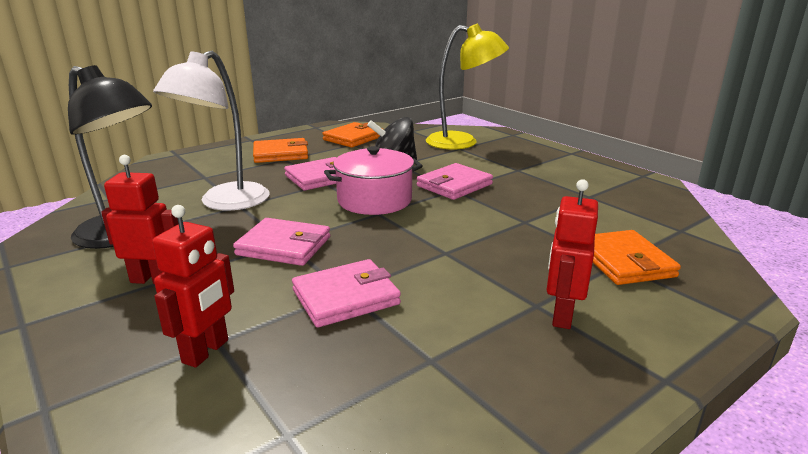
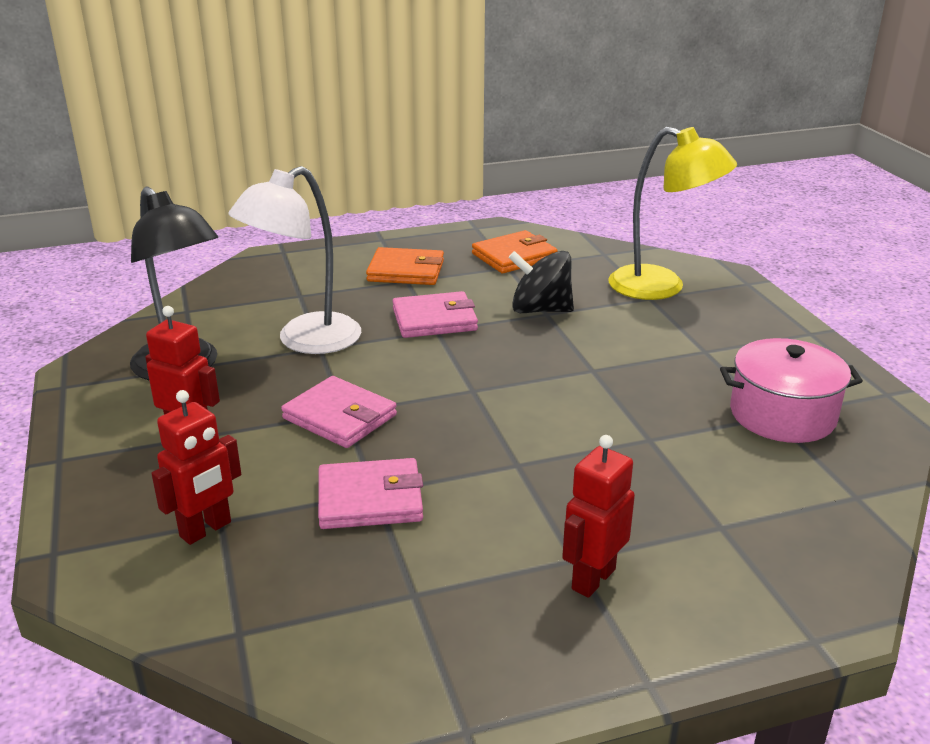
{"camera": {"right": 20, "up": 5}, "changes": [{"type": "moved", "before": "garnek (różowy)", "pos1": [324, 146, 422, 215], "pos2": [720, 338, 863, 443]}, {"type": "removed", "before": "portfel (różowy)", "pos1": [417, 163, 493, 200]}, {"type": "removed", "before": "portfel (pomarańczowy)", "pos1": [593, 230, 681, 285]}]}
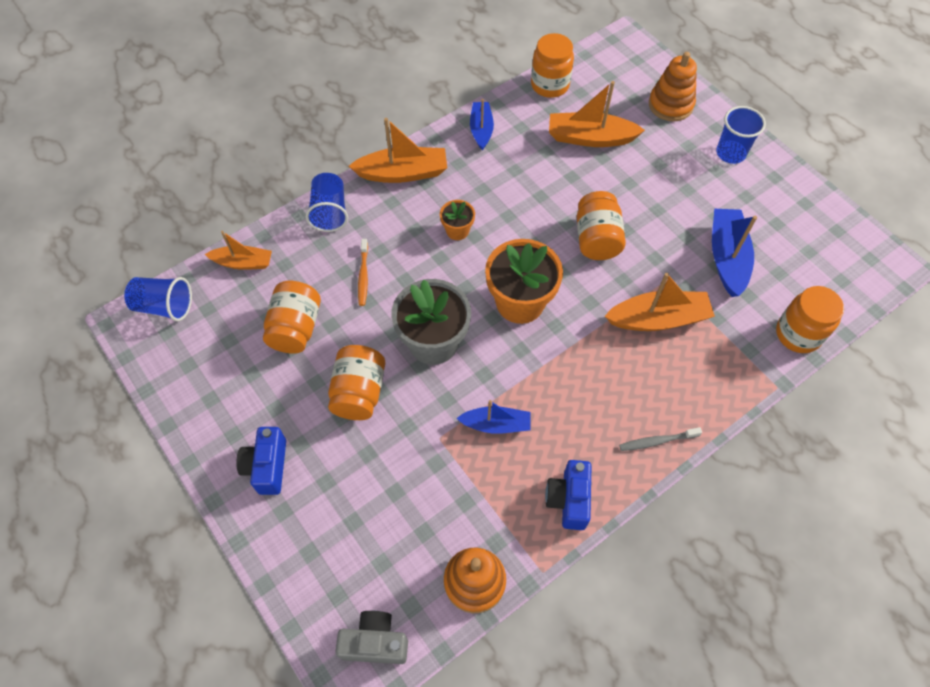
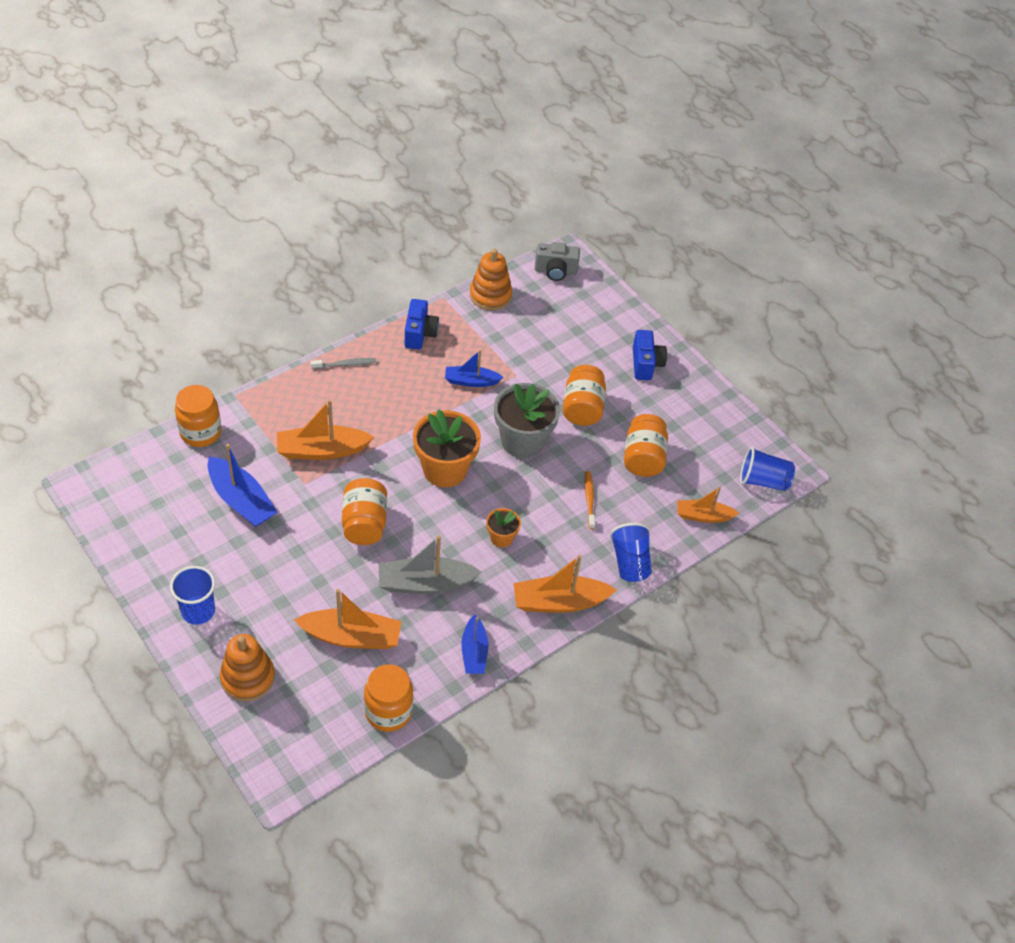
{"camera": {"right": 175, "up": -10}, "changes": [{"type": "turned", "before": "łódka (niebieski)", "pos1": [712, 209, 757, 297], "pos2": [207, 444, 277, 527], "turn": -45}, {"type": "added", "after": "łódka (szary)", "pos2": [379, 536, 482, 594]}]}
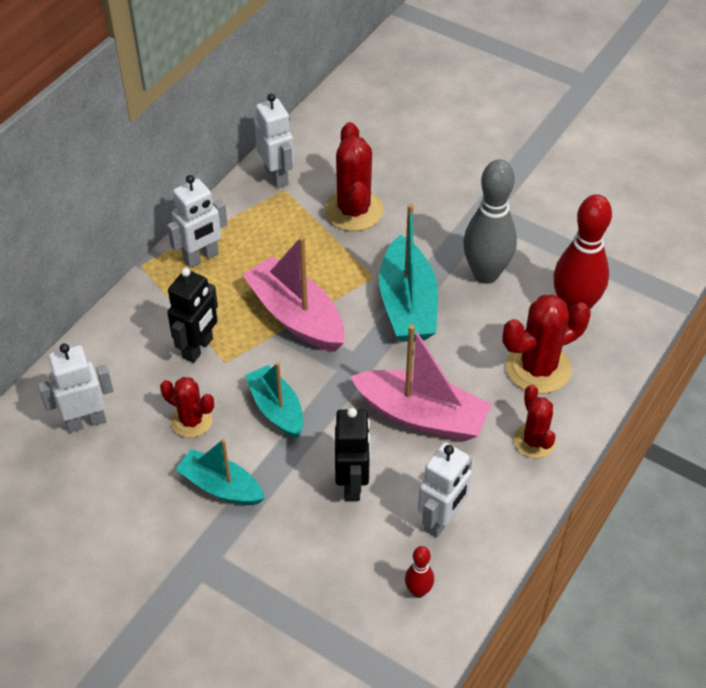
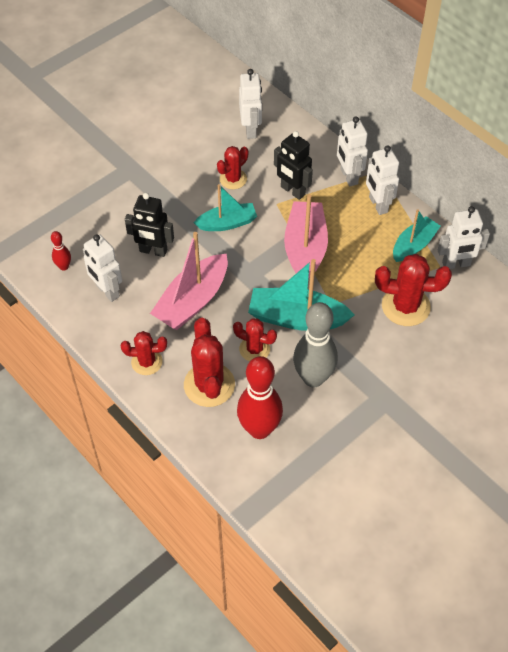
{"camera": {"right": 105, "up": 5}, "changes": [{"type": "turned", "before": "łódka (różowy)", "pos1": [242, 236, 344, 352], "pos2": [284, 194, 328, 280], "turn": -60}, {"type": "moved", "before": "łódka (turkusowy)", "pos1": [176, 439, 265, 505], "pos2": [393, 209, 441, 262]}, {"type": "added", "after": "robot (biały)", "pos2": [337, 117, 368, 186]}, {"type": "added", "after": "kaktus (czerwony)", "pos2": [233, 318, 277, 361]}]}
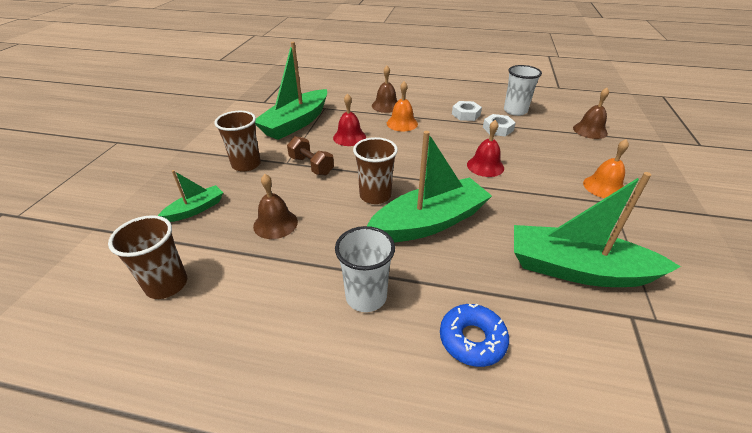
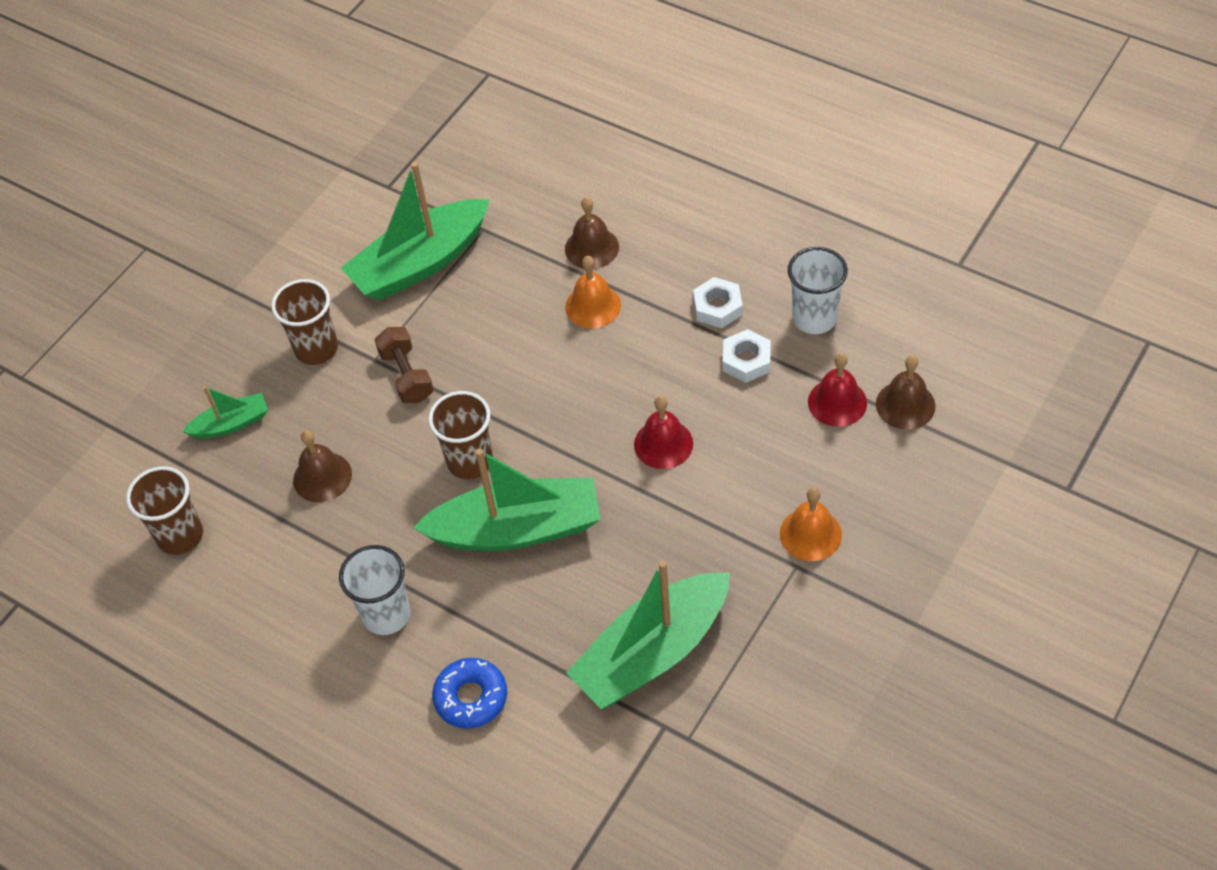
{"camera": {"right": 25, "up": 15}, "changes": [{"type": "moved", "before": "dzwonek (czerwony)", "pos1": [333, 93, 366, 146], "pos2": [808, 353, 867, 427]}, {"type": "turned", "before": "łódka (zielony)", "pos1": [514, 172, 681, 287], "pos2": [566, 560, 730, 709], "turn": -75}]}
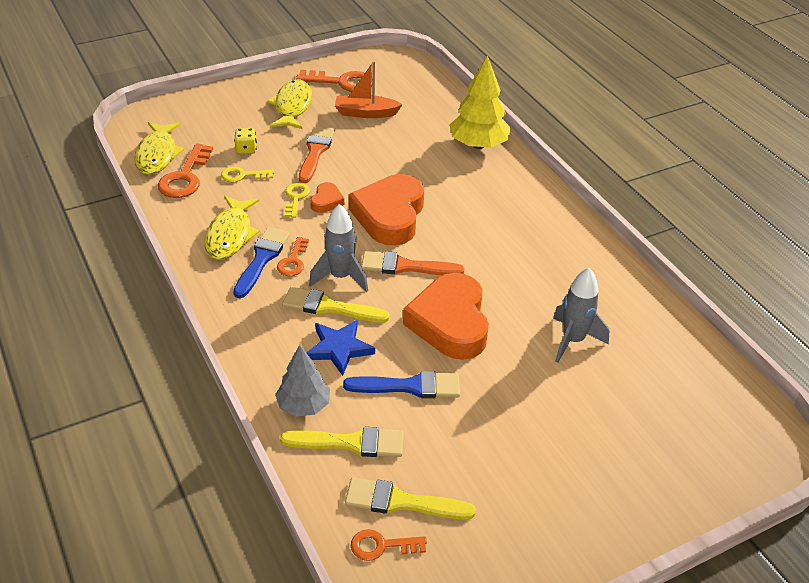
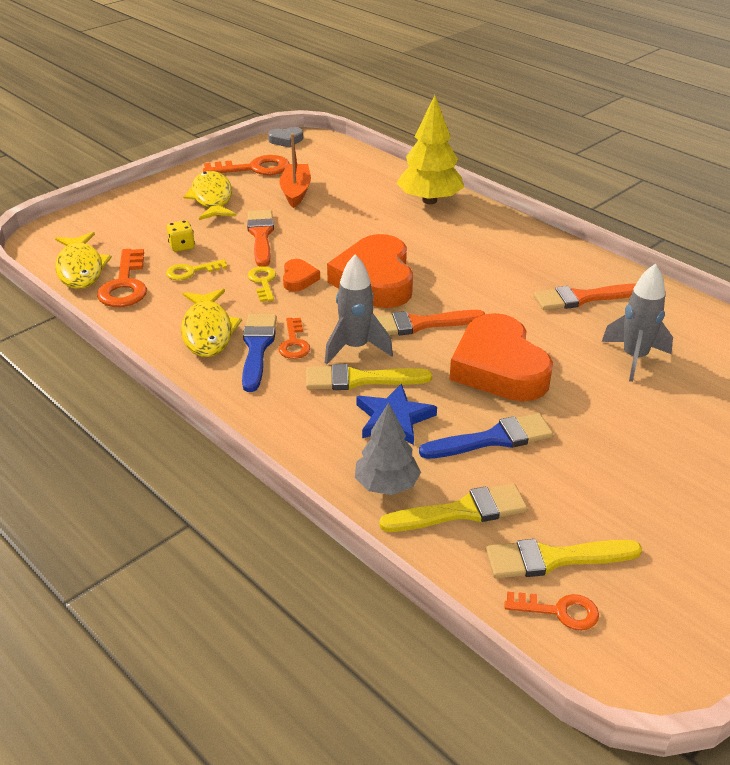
{"camera": {"right": -15, "up": -5}, "changes": [{"type": "turned", "before": "łódka (pomarańczowy)", "pos1": [335, 61, 403, 118], "pos2": [279, 133, 311, 208], "turn": 105}, {"type": "turned", "before": "klucz (pomarańczowy)", "pos1": [351, 529, 427, 561], "pos2": [504, 592, 599, 630], "turn": -150}, {"type": "added", "after": "serce (szary)", "pos2": [268, 127, 303, 148]}, {"type": "added", "after": "pędzel (pomarańczowy)", "pos2": [533, 284, 636, 310]}]}
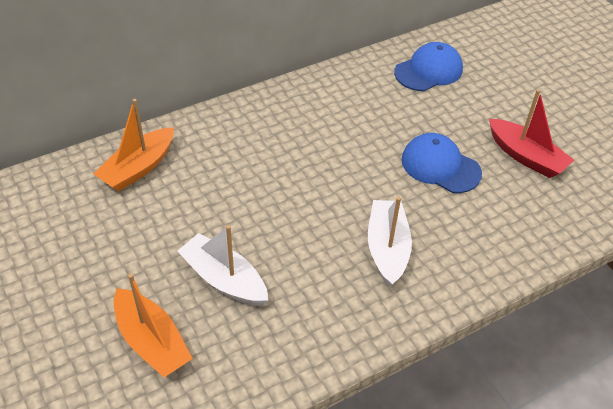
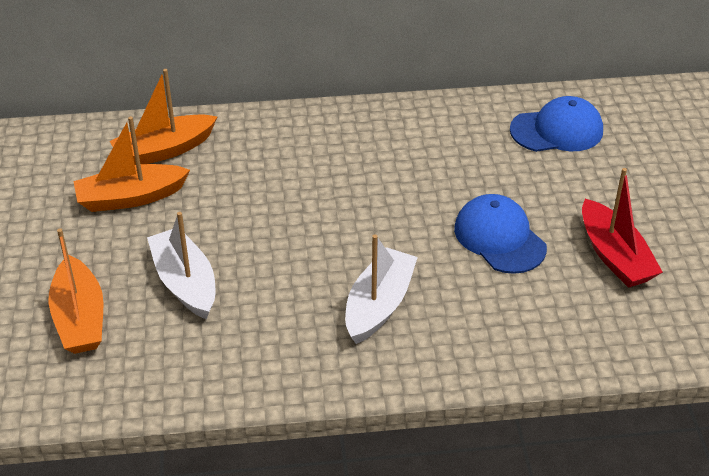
{"camera": {"right": 25, "up": -5}, "changes": [{"type": "added", "after": "łódka (pomarańczowy)", "pos2": [73, 116, 190, 212]}]}
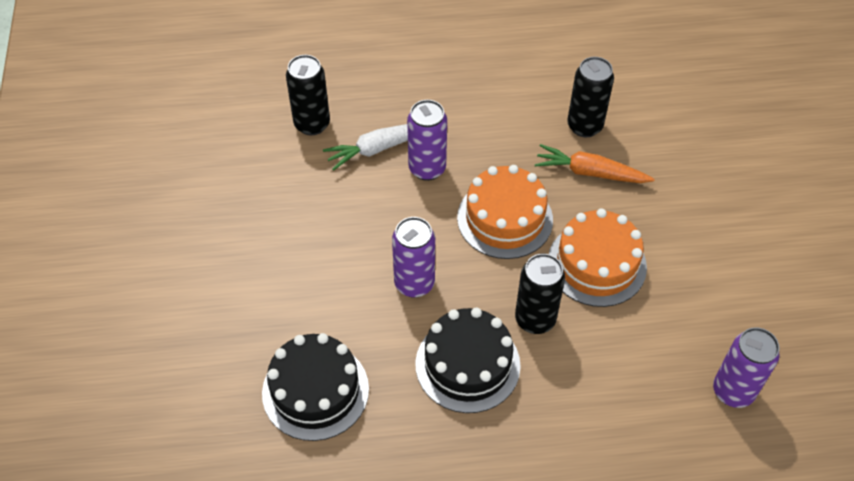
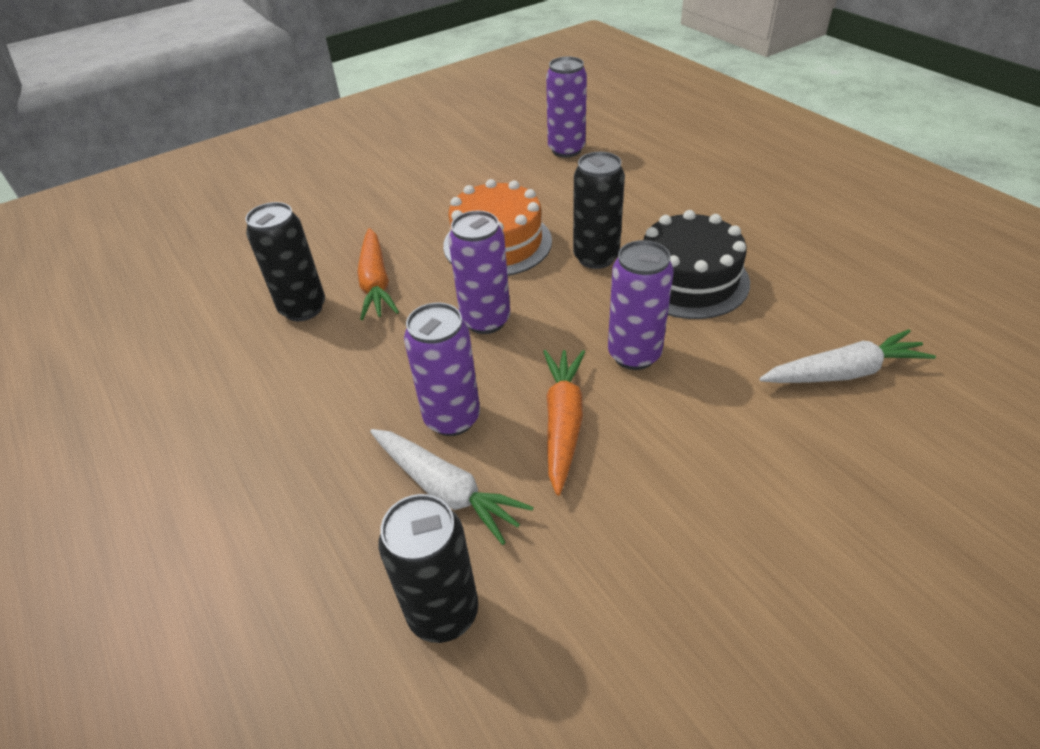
{"camera": {"right": -115, "up": -10}, "changes": [{"type": "replaced", "before": "tort (pomarańczowy)", "after": "puszka (fioletowy)", "pos1": [457, 165, 553, 259], "pos2": [448, 211, 510, 334]}, {"type": "replaced", "before": "tort (czarny)", "after": "marchewka (biały)", "pos1": [262, 333, 369, 441], "pos2": [759, 329, 936, 383]}, {"type": "added", "after": "marchewka (pomarańczowy)", "pos2": [543, 350, 585, 496]}]}
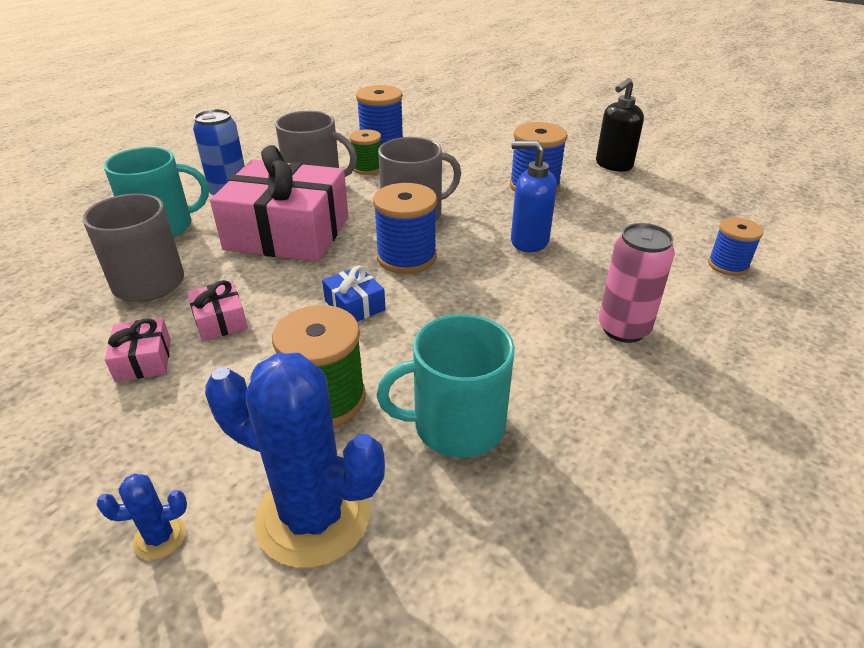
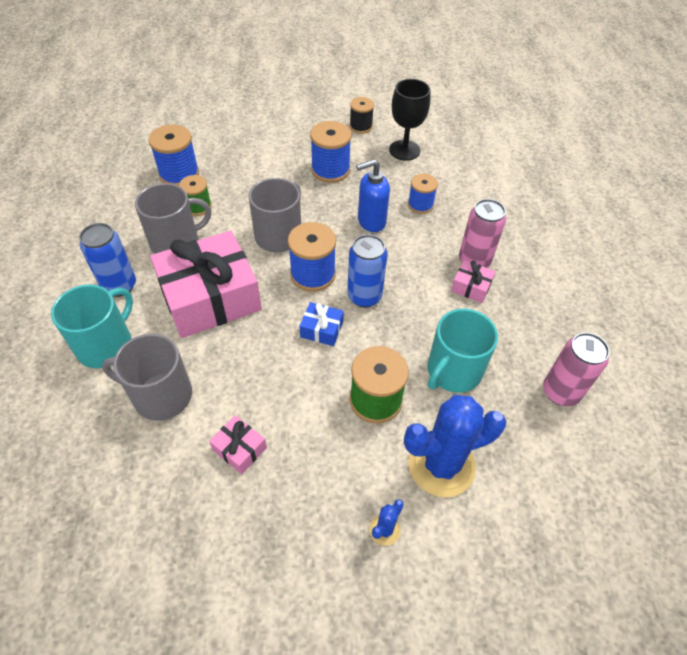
{"camera": {"right": -40, "up": 15}, "changes": [{"type": "replaced", "before": "dozownik mydła (czarny)", "after": "szpulka (czarny)", "pos1": [596, 78, 644, 172], "pos2": [350, 97, 374, 134]}, {"type": "moved", "before": "szpulka (niebieski)", "pos1": [708, 217, 764, 276], "pos2": [408, 174, 438, 214]}, {"type": "moved", "before": "prezent (różowy)", "pos1": [187, 280, 248, 341], "pos2": [451, 260, 496, 303]}, {"type": "added", "after": "kielich (czarny)", "pos2": [389, 79, 430, 161]}, {"type": "added", "after": "puszka (niebieski)", "pos2": [347, 234, 387, 307]}, {"type": "added", "after": "puszka (różowy)", "pos2": [543, 332, 610, 406]}]}
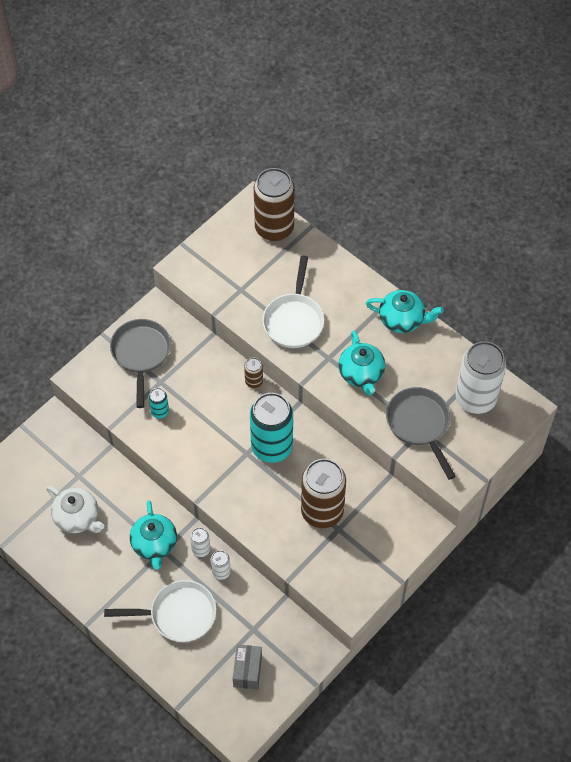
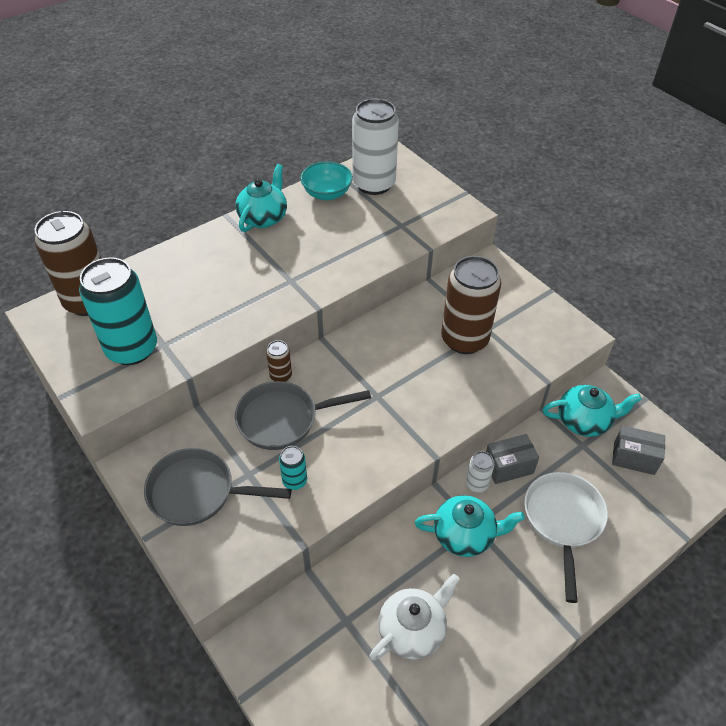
{"camera": {"right": -80, "up": -10}, "changes": [{"type": "removed", "before": "patelnia (biały)", "pos1": [262, 255, 324, 348]}, {"type": "moved", "before": "imbryk (turkusowy)", "pos1": [338, 331, 385, 396], "pos2": [542, 385, 642, 437]}, {"type": "moved", "before": "patelnia (szary)", "pos1": [386, 387, 456, 480], "pos2": [235, 381, 371, 450]}, {"type": "moved", "before": "puszka (turkusowy)", "pos1": [250, 393, 293, 463], "pos2": [79, 257, 157, 365]}, {"type": "replaced", "before": "puszka (biały)", "after": "pudełko (szary)", "pos1": [211, 550, 231, 580], "pos2": [486, 434, 539, 484]}, {"type": "added", "after": "miska (turkusowy)", "pos2": [300, 162, 353, 200]}]}
